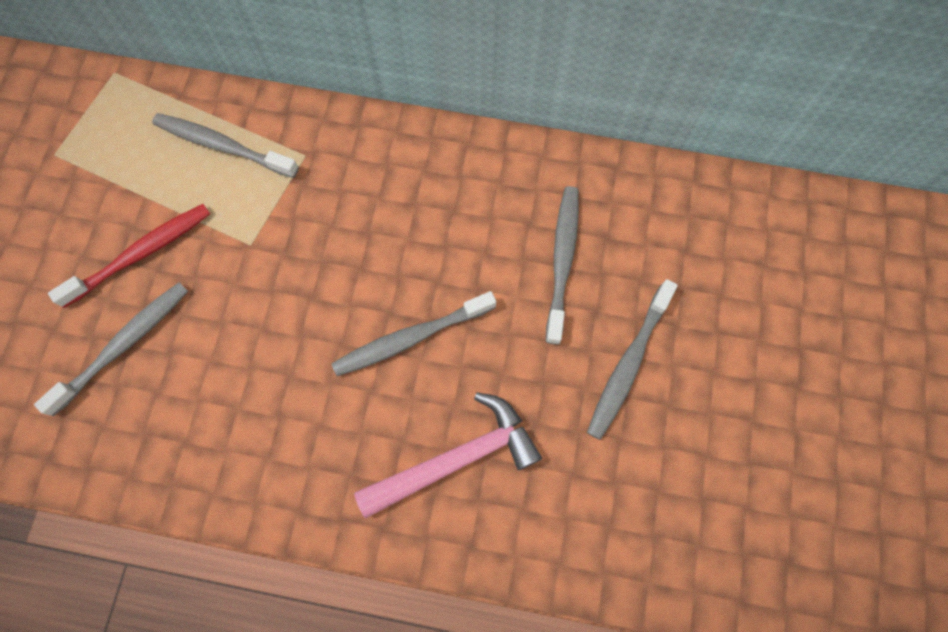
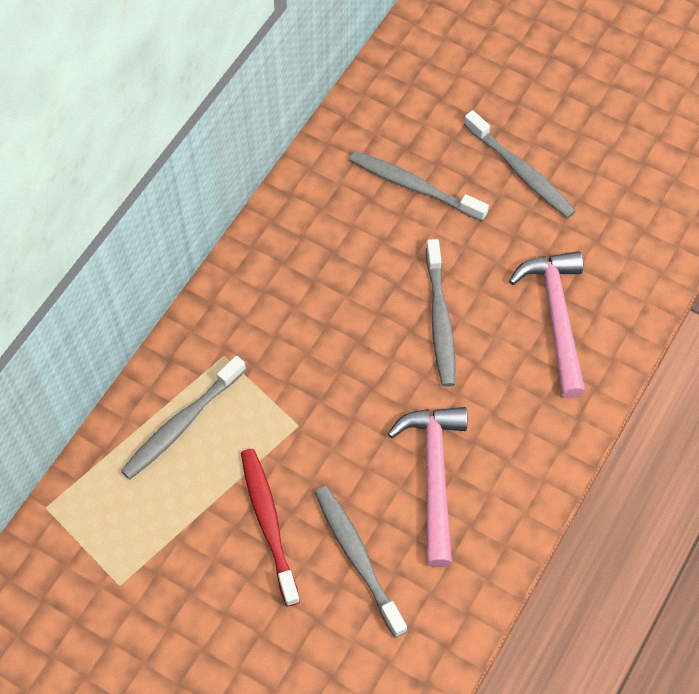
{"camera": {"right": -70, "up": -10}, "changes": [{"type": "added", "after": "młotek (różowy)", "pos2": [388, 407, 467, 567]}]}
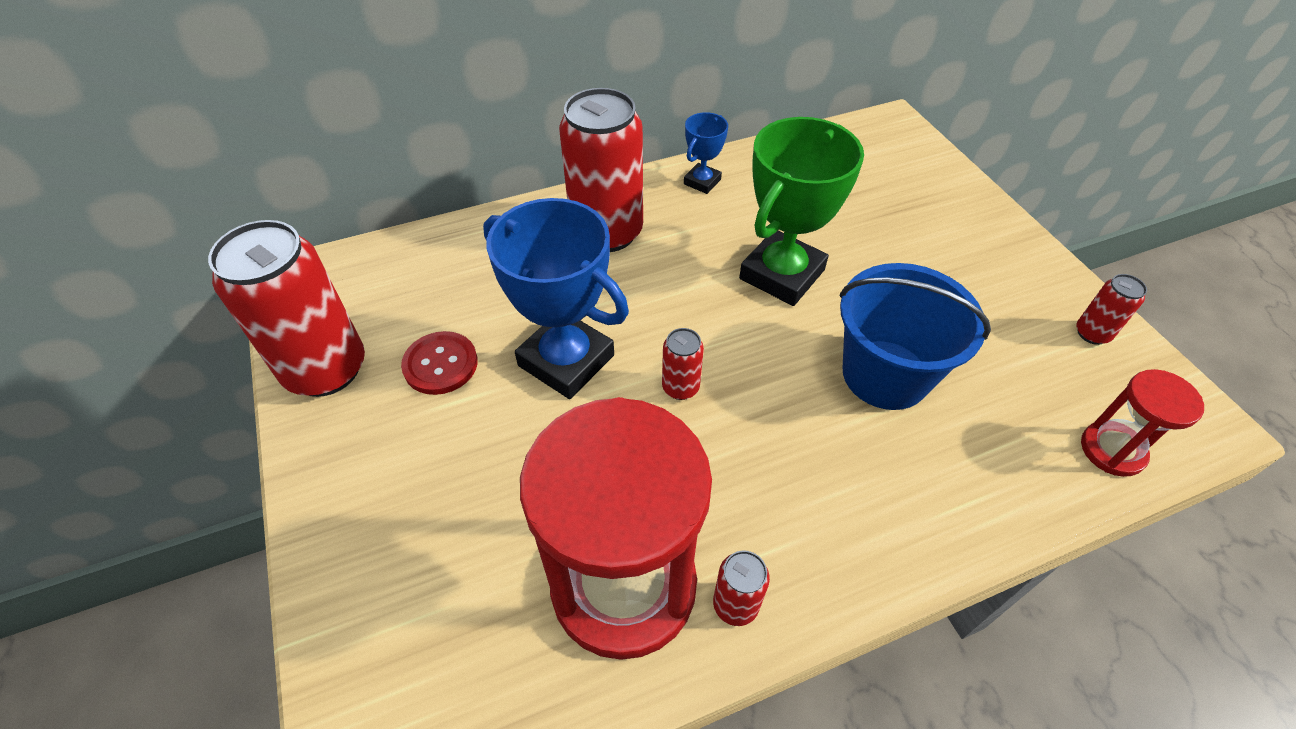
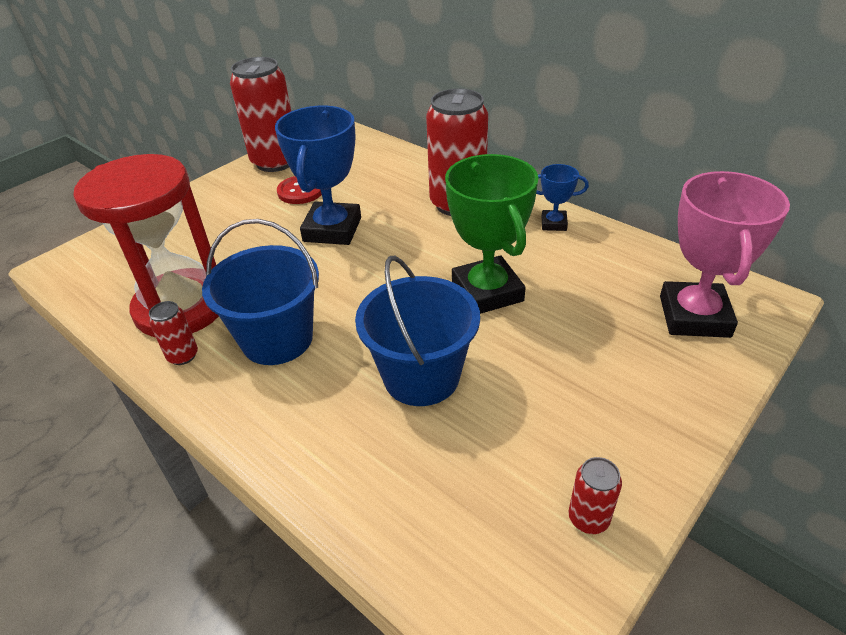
{"camera": {"right": 65, "up": -10}, "changes": [{"type": "turned", "before": "puchar (zielony)", "pos1": [739, 117, 864, 306], "pos2": [445, 154, 539, 314], "turn": 60}, {"type": "removed", "before": "puszka (czerwony)", "pos1": [662, 328, 704, 400]}, {"type": "removed", "before": "klepsydra (czerwony)", "pos1": [1081, 369, 1204, 477]}, {"type": "added", "after": "puchar (różowy)", "pos2": [660, 171, 790, 338]}, {"type": "added", "after": "wiadro (niebieski)", "pos2": [202, 219, 319, 365]}]}
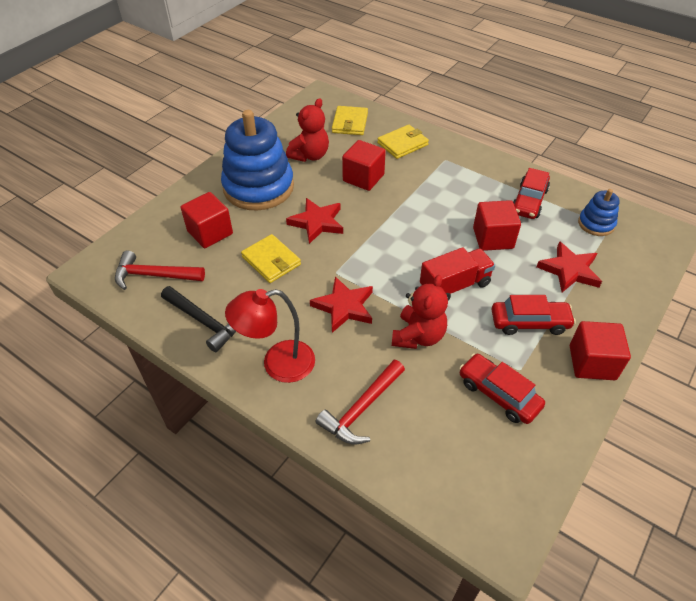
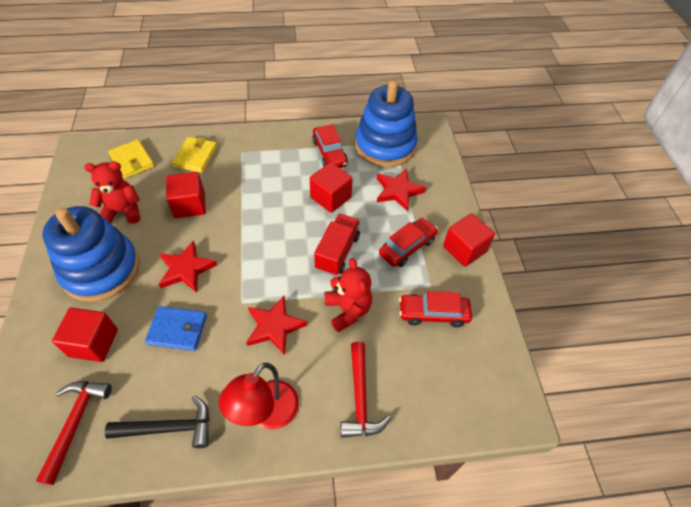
{"camera": {"right": -45, "up": 5}, "changes": [{"type": "turned", "before": "miś (czerwony)", "pos1": [286, 98, 329, 162], "pos2": [84, 161, 140, 224], "turn": -90}, {"type": "resized", "before": "zabawka nakładanka (niebieski)", "pos1": [578, 189, 620, 236], "pos2": [355, 80, 418, 167], "scale": 2.1}, {"type": "recoloured", "before": "portfel (żółty)", "after": "portfel (niebieski)", "pos1": [241, 234, 301, 283], "pos2": [145, 306, 207, 351]}, {"type": "turned", "before": "młotek (czerwony)", "pos1": [115, 251, 205, 290], "pos2": [36, 381, 112, 485], "turn": 135}]}
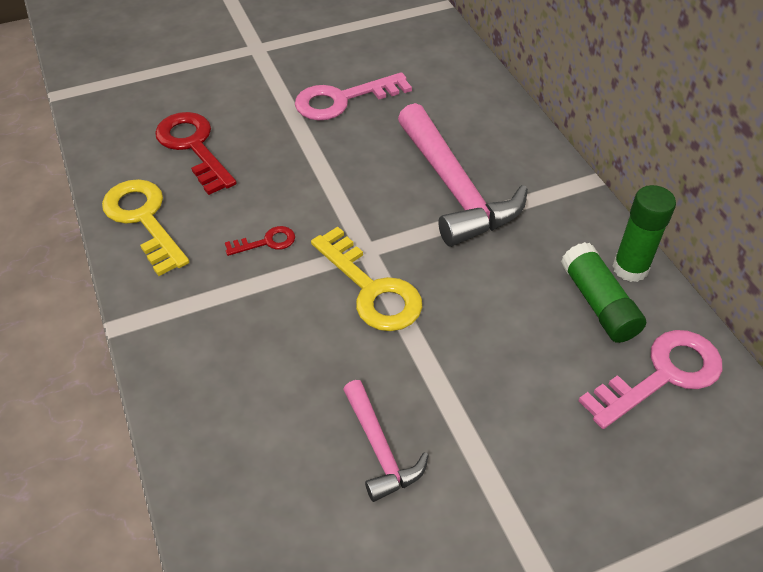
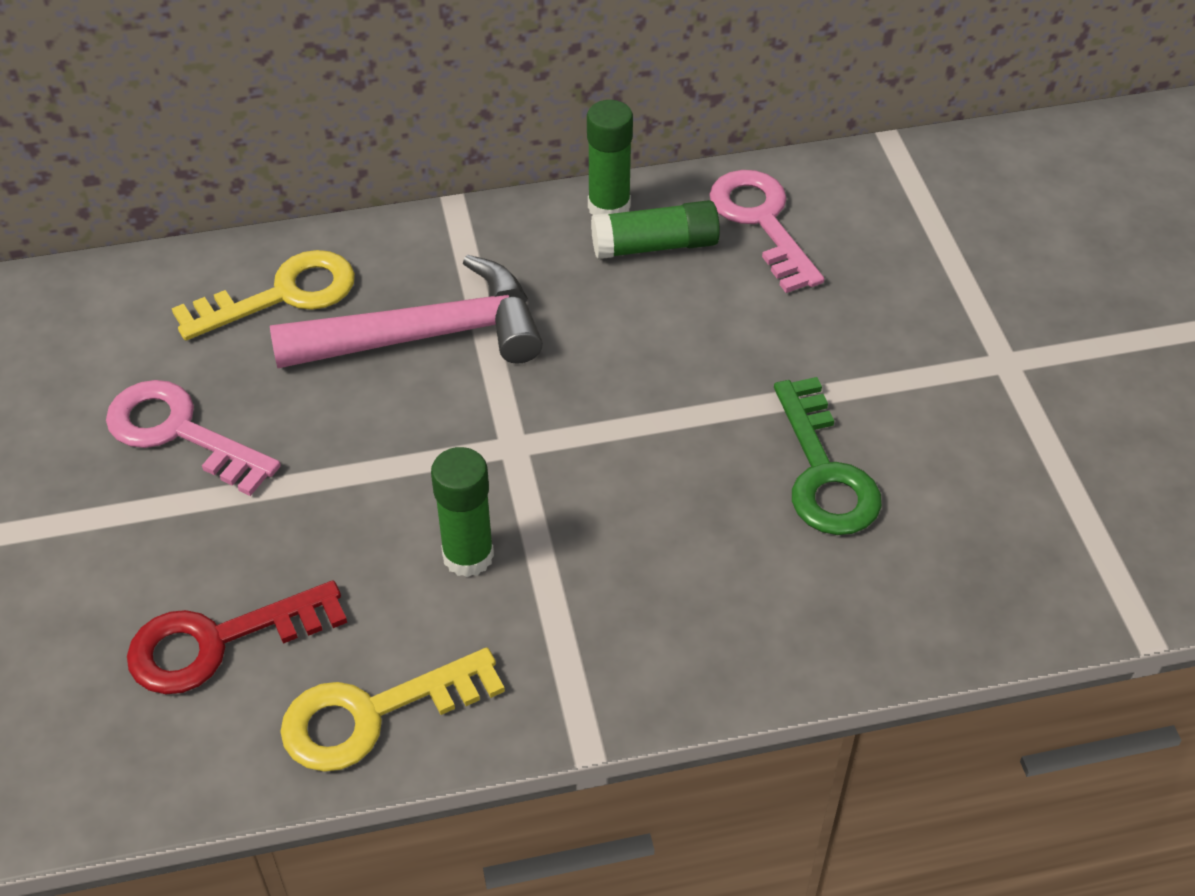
{"camera": {"right": -80, "up": 0}, "changes": [{"type": "turned", "before": "klucz (różowy)", "pos1": [295, 72, 412, 120], "pos2": [106, 380, 281, 496], "turn": 135}, {"type": "replaced", "before": "klucz (czerwony)", "after": "klej w sztyfcie (zielony)", "pos1": [225, 226, 295, 256], "pos2": [431, 447, 494, 577]}, {"type": "moved", "before": "klucz (żółty)", "pos1": [311, 227, 423, 331], "pos2": [172, 250, 355, 340]}, {"type": "replaced", "before": "młotek (różowy)", "after": "klucz (zielony)", "pos1": [343, 380, 429, 502], "pos2": [774, 377, 882, 535]}]}
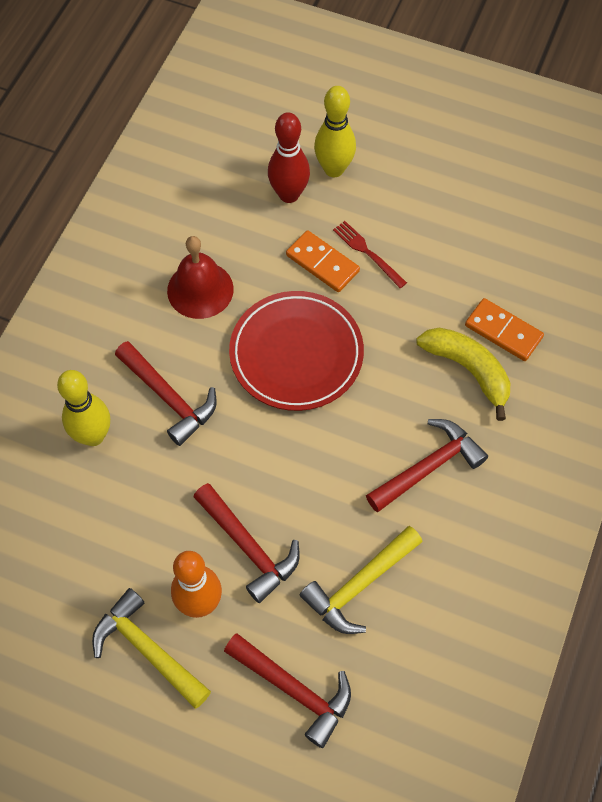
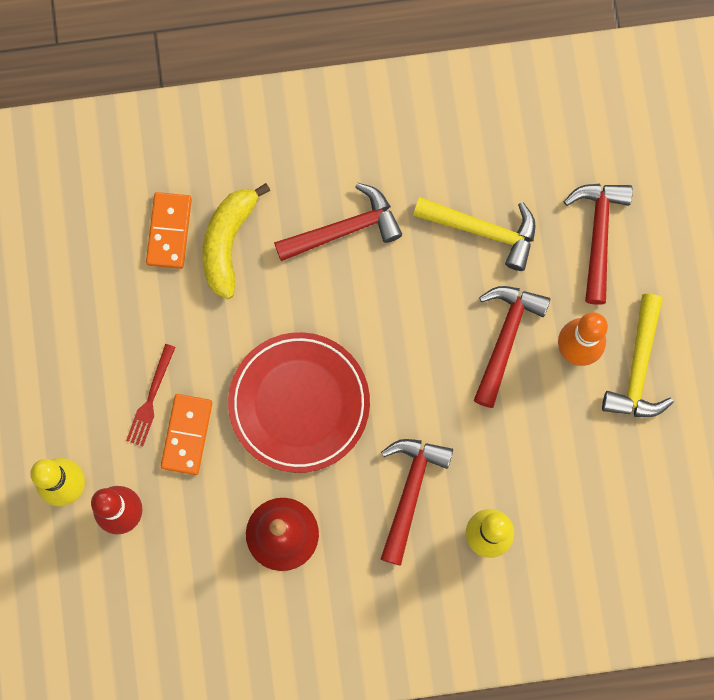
{"camera": {"right": -120, "up": 15}, "changes": [{"type": "turned", "before": "młotek (czerwony)", "pos1": [366, 419, 488, 512], "pos2": [274, 183, 402, 261], "turn": 135}]}
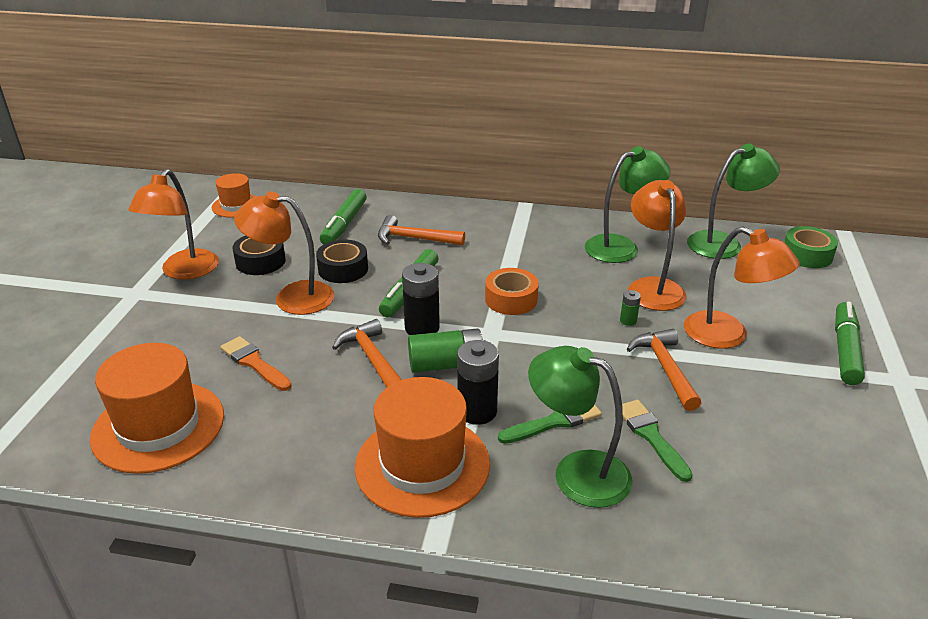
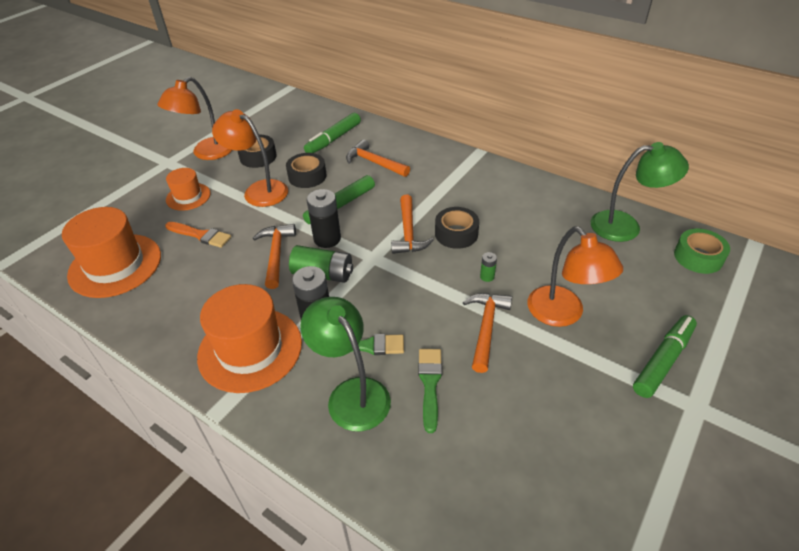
{"camera": {"right": 25, "up": 10}, "changes": [{"type": "removed", "before": "lampka (zielony)", "pos1": [585, 146, 671, 263]}, {"type": "moved", "before": "kapelusz (pomarańczowy)", "pos1": [212, 173, 256, 218], "pos2": [166, 168, 211, 211]}, {"type": "removed", "before": "lampka (pomarańczowy)", "pos1": [628, 180, 686, 311]}, {"type": "replaced", "before": "taśma klejąca (pomarańczowy)", "after": "młotek (pomarańczowy)", "pos1": [485, 268, 539, 315], "pos2": [391, 195, 434, 254]}, {"type": "turned", "before": "pędzel (pomarańczowy)", "pos1": [220, 336, 291, 391], "pos2": [165, 222, 231, 248], "turn": 135}, {"type": "added", "after": "taśma klejąca (czarny)", "pos2": [435, 207, 479, 249]}]}
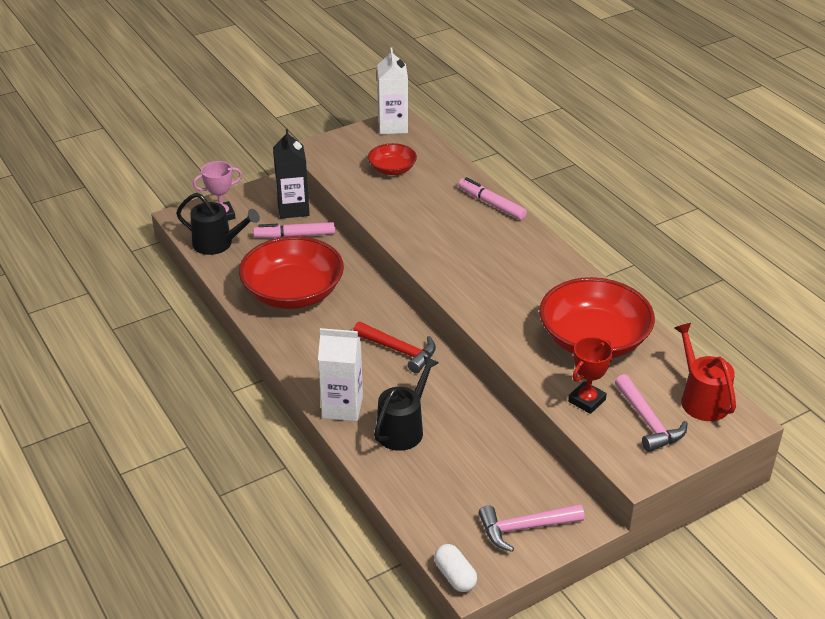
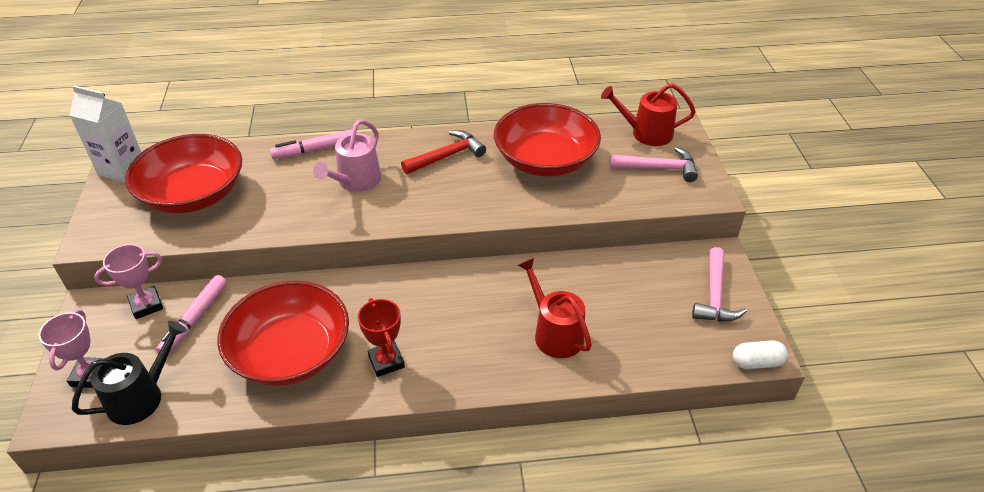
{"camera": {"right": -65, "up": 5}, "changes": [{"type": "replaced", "before": "karton mleka (czarny)", "after": "puchar (różowy)", "pos1": [273, 129, 310, 219], "pos2": [94, 244, 163, 319]}, {"type": "resized", "before": "miska (czerwony)", "pos1": [368, 143, 417, 175], "pos2": [125, 134, 242, 213], "scale": 1.94}, {"type": "moved", "before": "młotek (czerwony)", "pos1": [353, 322, 436, 373], "pos2": [401, 130, 486, 174]}, {"type": "removed", "before": "karton mleka (biały)", "pos1": [318, 328, 363, 421]}, {"type": "moved", "before": "puchar (czerwony)", "pos1": [568, 337, 613, 414], "pos2": [358, 298, 405, 377]}, {"type": "recoloured", "before": "konewka (czarny)", "after": "konewka (czerwony)", "pos1": [374, 356, 439, 451], "pos2": [518, 258, 592, 358]}, {"type": "added", "after": "konewka (różowy)", "pos2": [313, 119, 381, 192]}]}
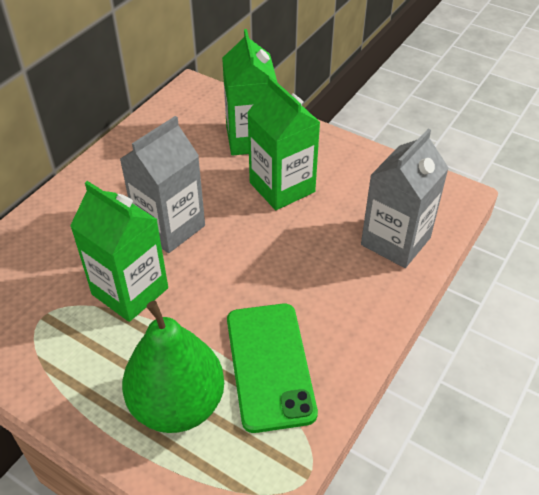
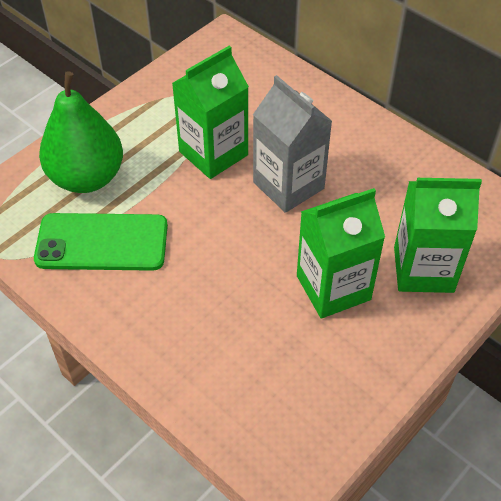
{"camera": {"right": 100, "up": 5}, "changes": [{"type": "removed", "before": "karton mleka (szary)", "pos1": [361, 129, 449, 268]}]}
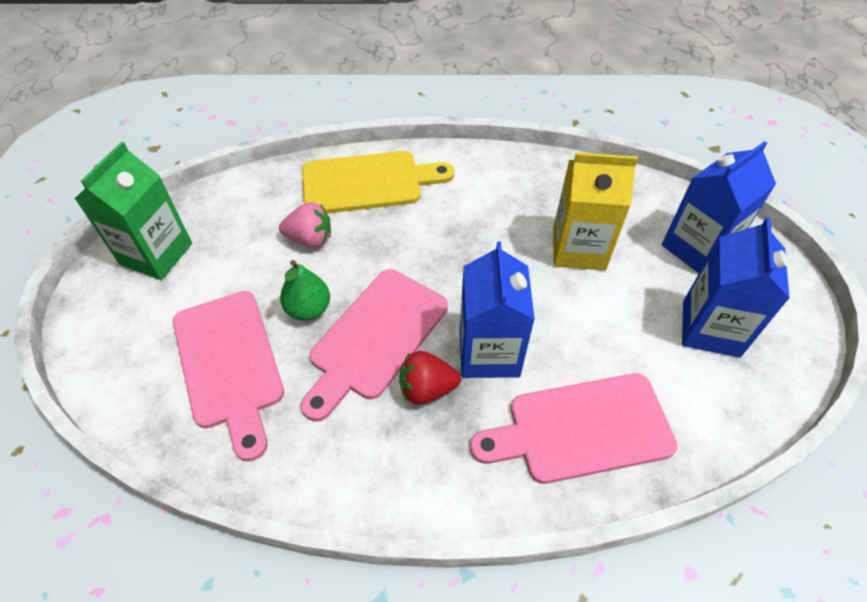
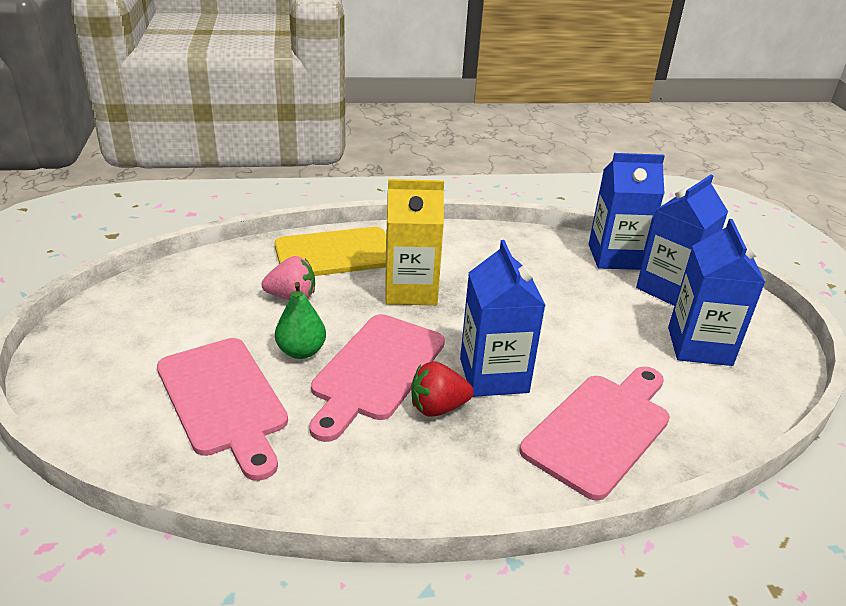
{"camera": {"right": -10, "up": -20}, "changes": [{"type": "removed", "before": "karton mleka (zielony)", "pos1": [75, 142, 192, 280]}, {"type": "moved", "before": "karton mleka (żółty)", "pos1": [553, 152, 638, 270], "pos2": [386, 179, 444, 305]}, {"type": "turned", "before": "deska do krojenia (różowy)", "pos1": [470, 373, 678, 484], "pos2": [520, 366, 670, 501], "turn": 150}, {"type": "added", "after": "karton mleka (niebieski)", "pos2": [589, 153, 665, 270]}]}
